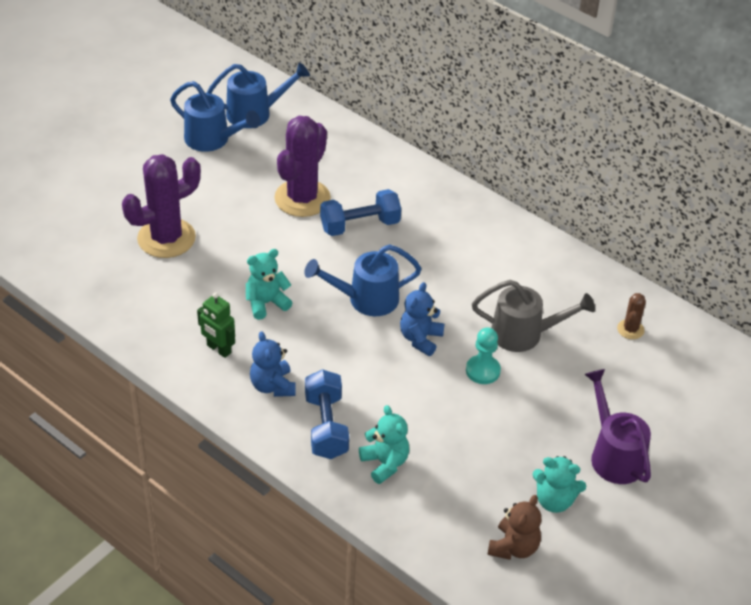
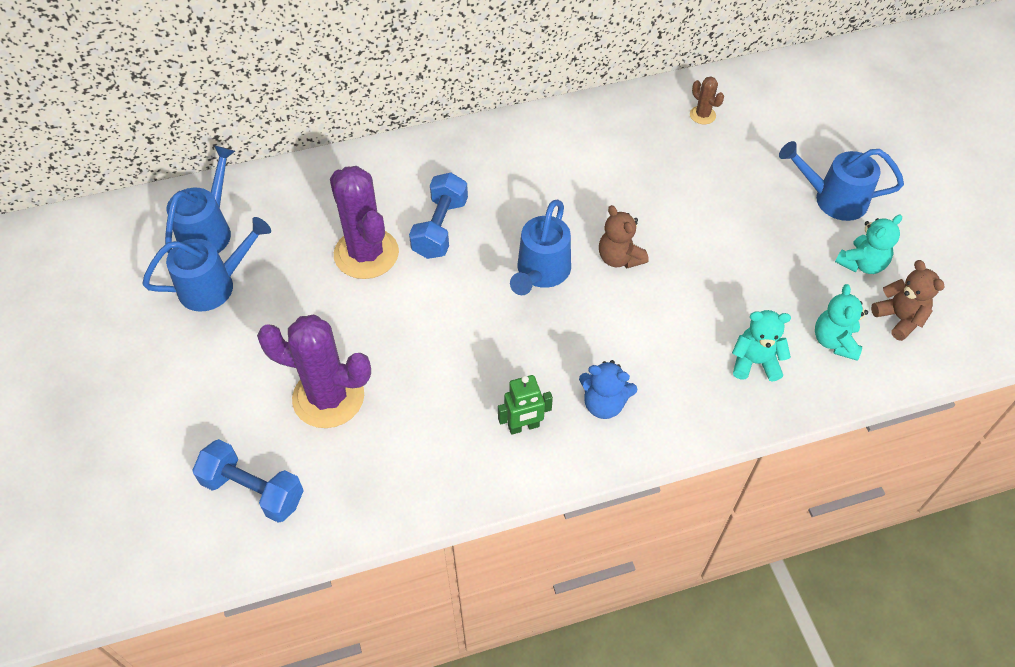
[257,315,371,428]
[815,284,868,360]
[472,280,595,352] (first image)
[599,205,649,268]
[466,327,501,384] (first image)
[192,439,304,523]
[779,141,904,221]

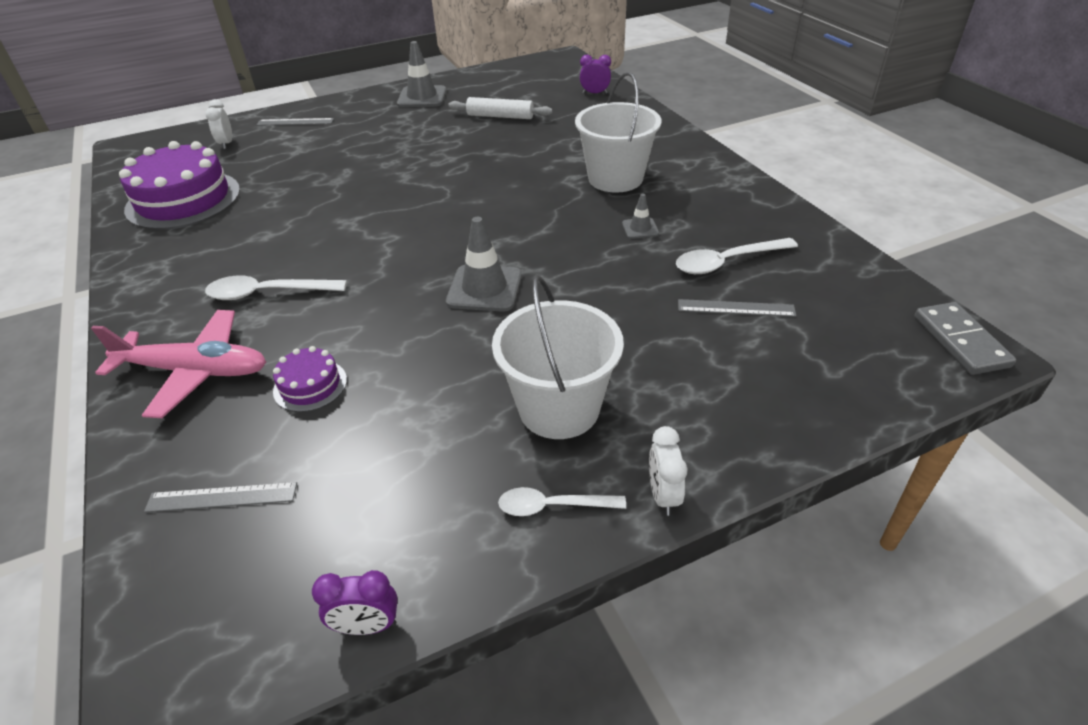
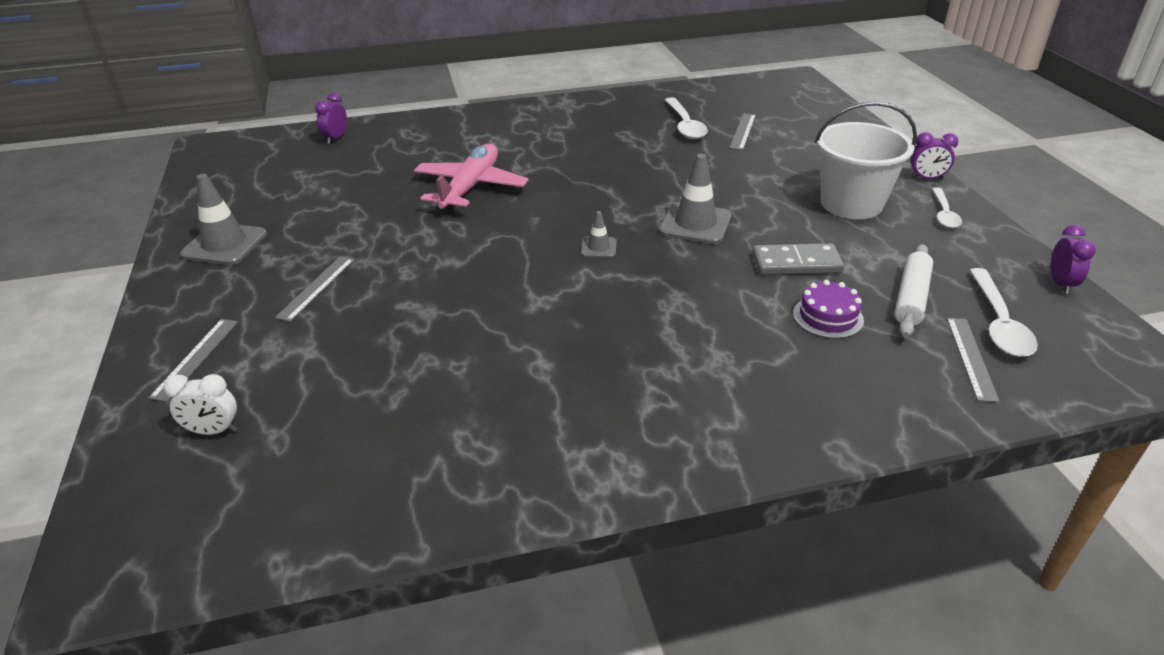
[575,72,661,193] (first image)
[894,244,933,337]
[119,141,240,230] (first image)
[581,211,616,258]
[969,268,1038,357]
[752,243,844,275]
[414,144,528,210]
[910,132,959,180]
[275,256,354,322]

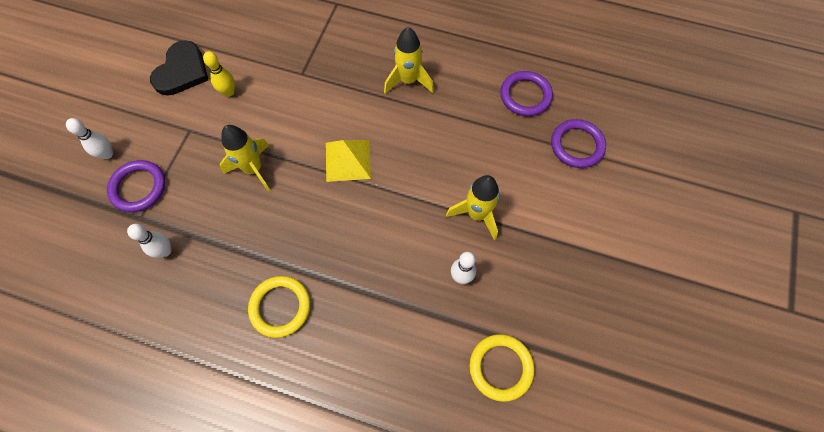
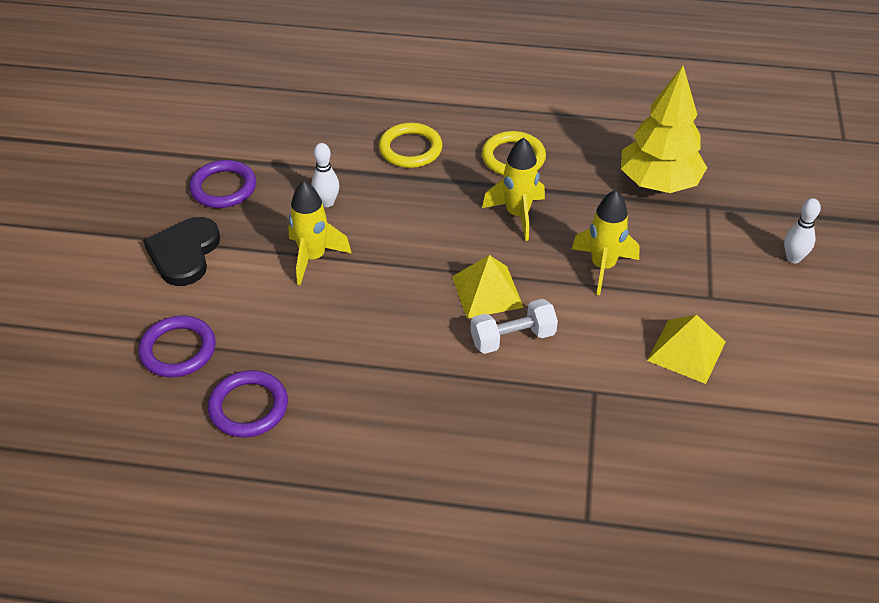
[482,137,545,241]
[143,217,220,286]
[647,315,726,384]
[189,160,256,208]
[621,65,707,193]
[379,123,442,168]
[471,299,558,354]

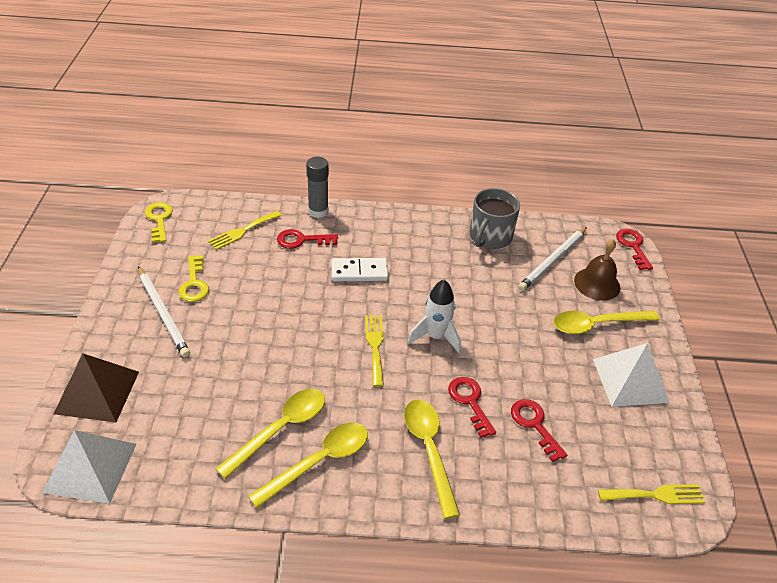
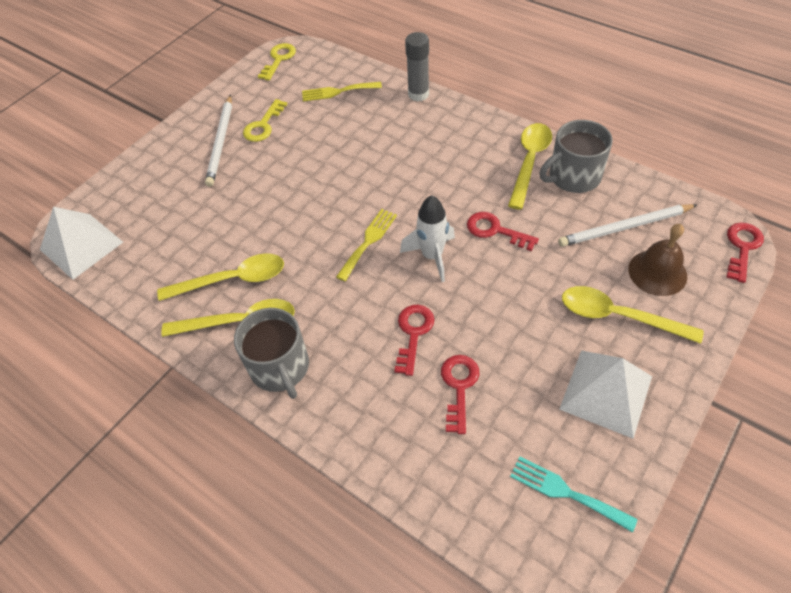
[467,212,539,251]
[332,258,388,281] (first image)
[54,354,139,422] (first image)
[508,123,552,210]
[598,484,705,504] (first image)
[234,308,309,399]
[510,456,637,533]

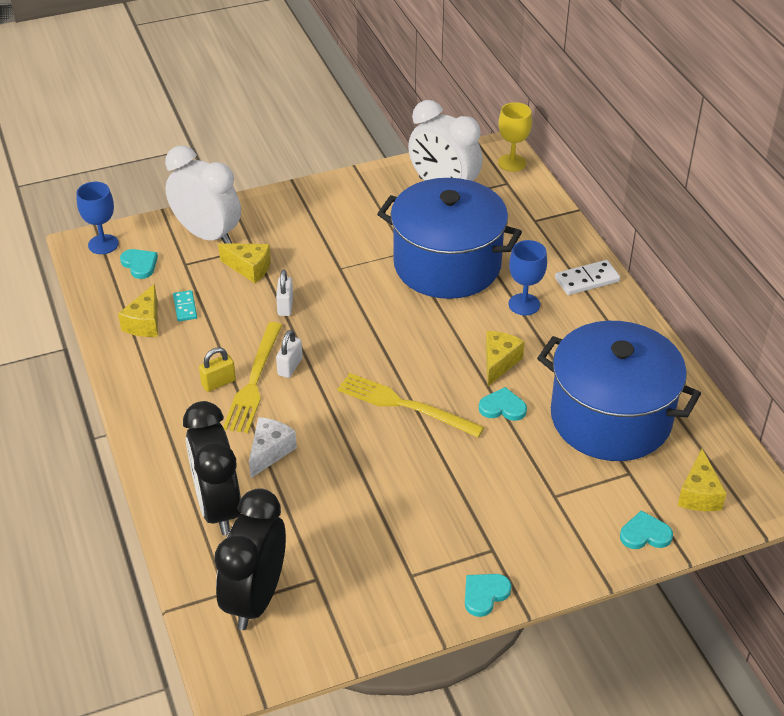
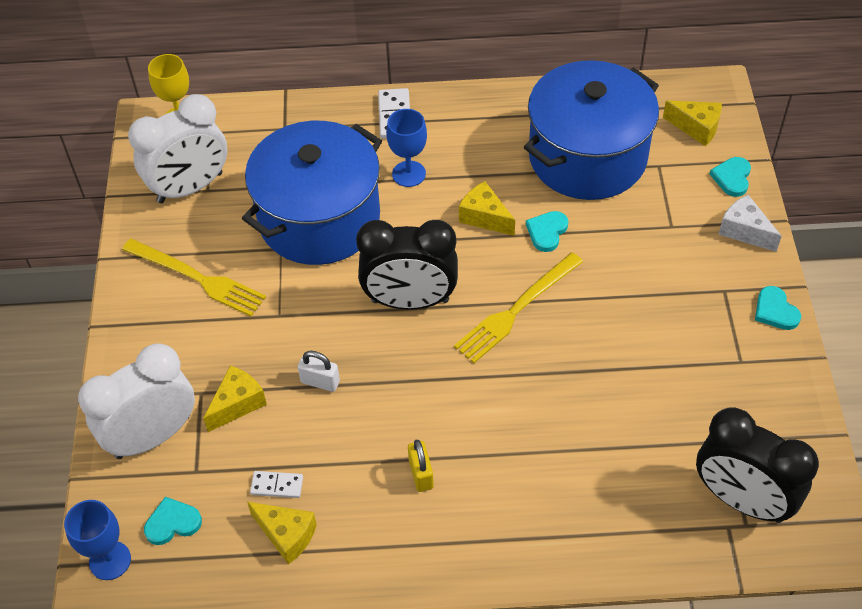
[250,471,303,498]
[122,239,266,316]
[276,330,302,378] (first image)
[356,220,458,310]
[718,195,781,252]

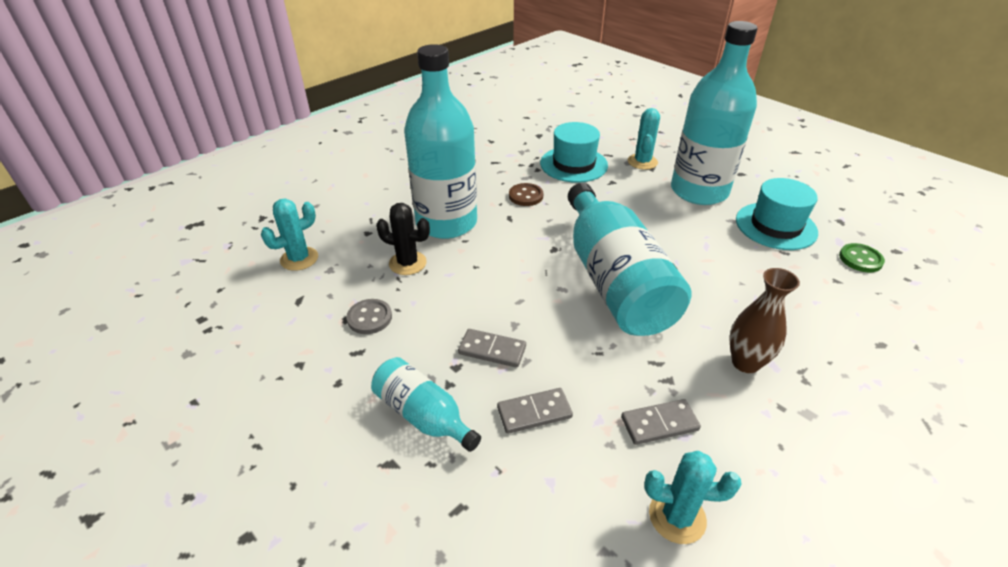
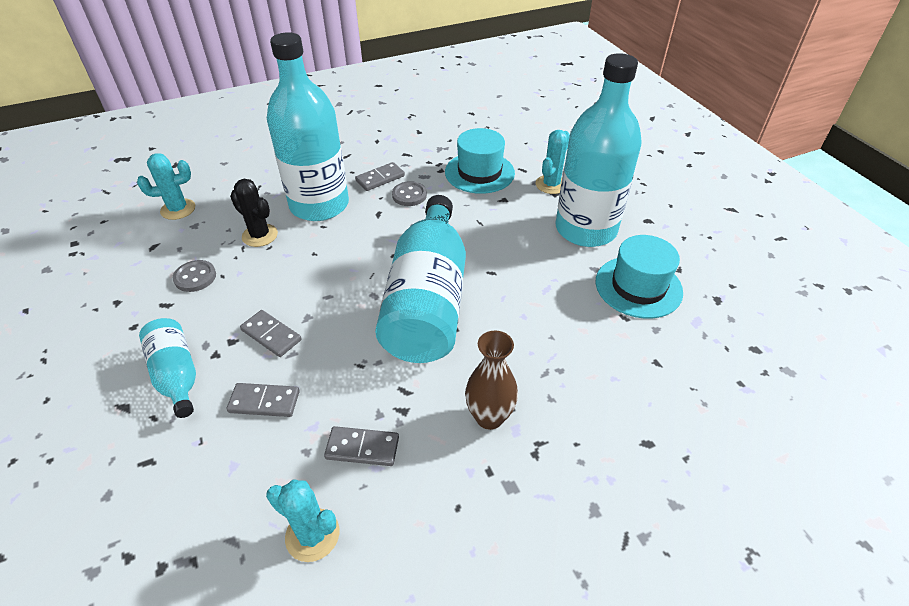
[392,181,427,206]
[839,243,885,272] (first image)
[355,162,405,191]

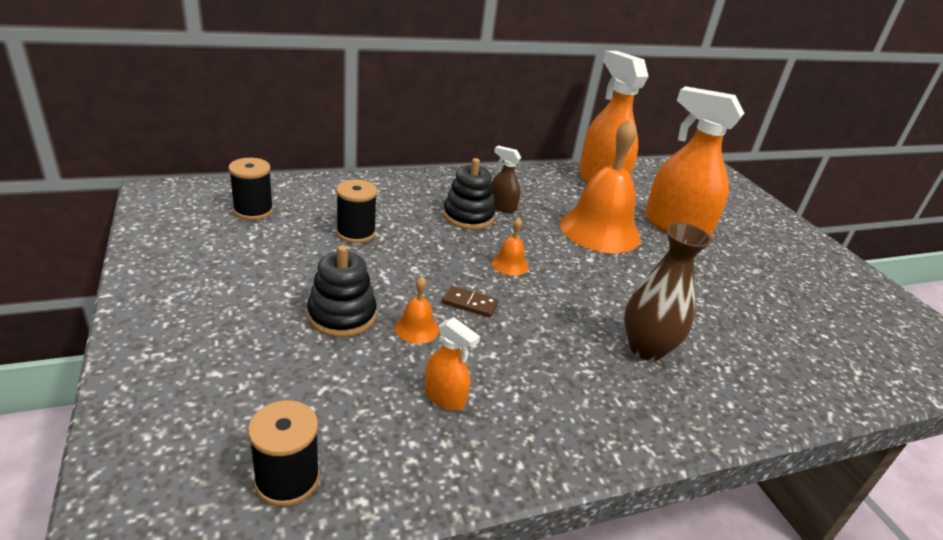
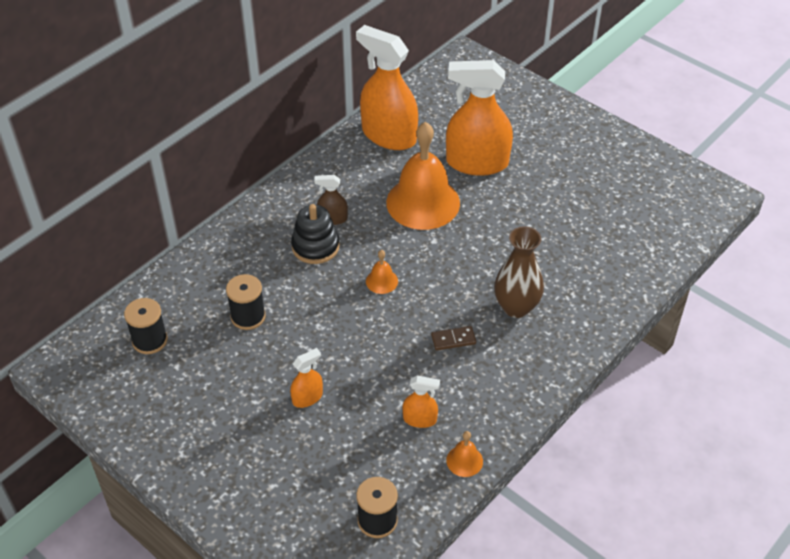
[290,348,323,408]
[446,431,483,477]
[431,326,476,351]

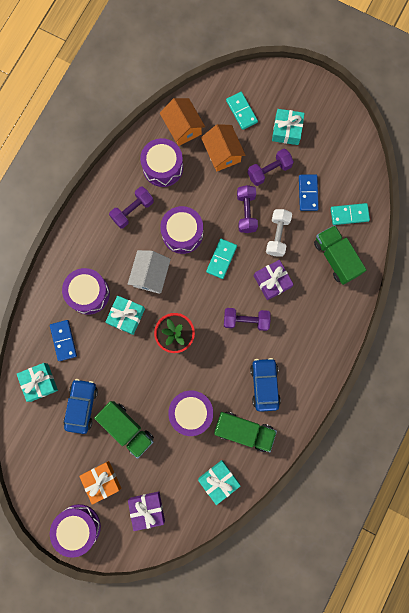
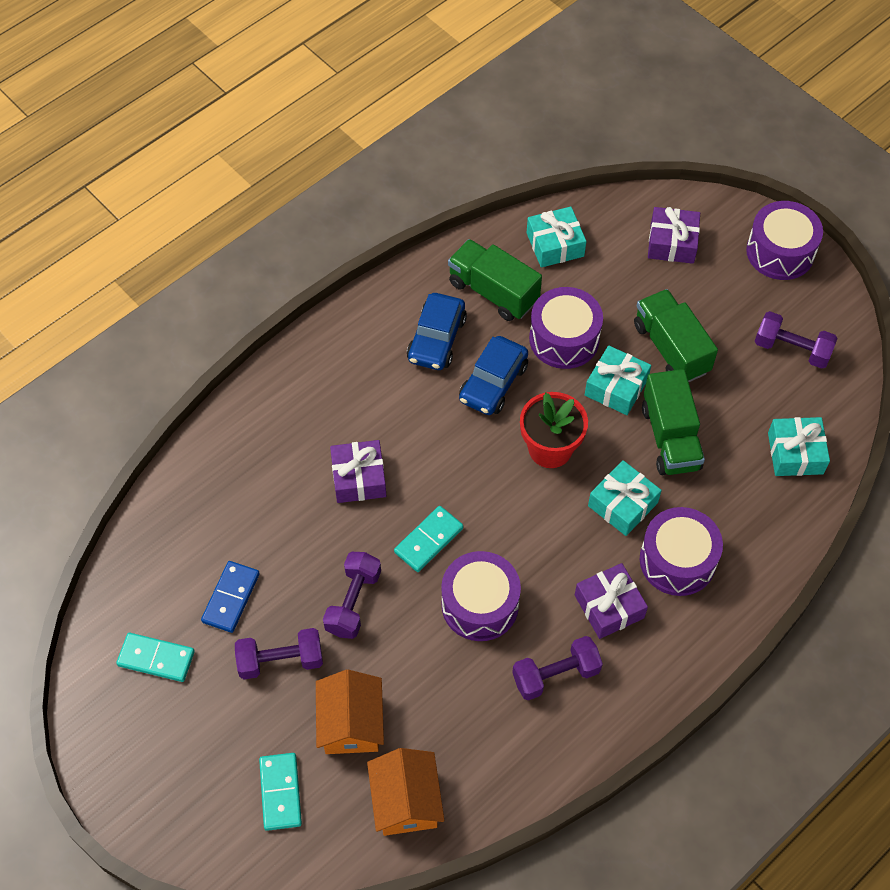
[585,345,651,415]
[140,138,183,187] (first image)
[116,633,195,682]
[266,209,292,257] (first image)
[642,369,705,475]
[128,250,171,294] (first image)
[755,311,838,369]
[50,320,77,361] (first image)
[459,336,528,415]
[79,461,121,505] (first image)
[575,563,648,639]

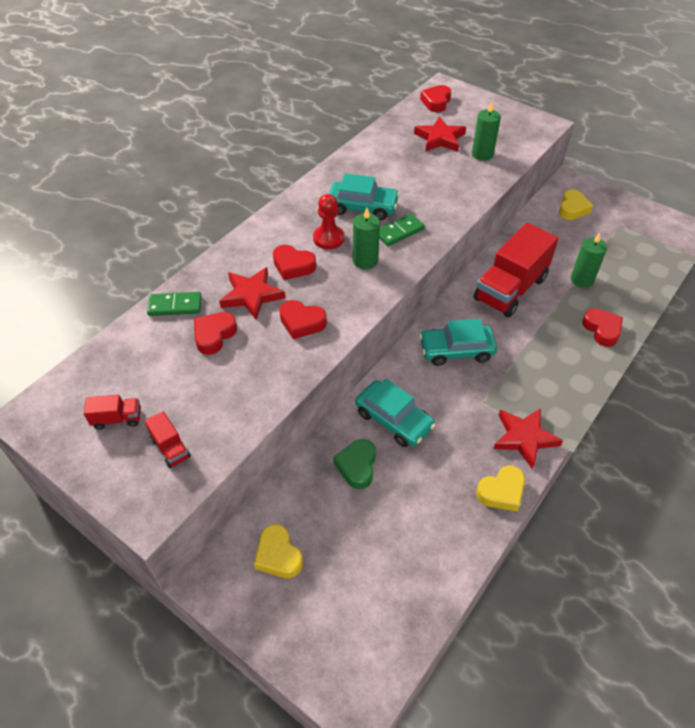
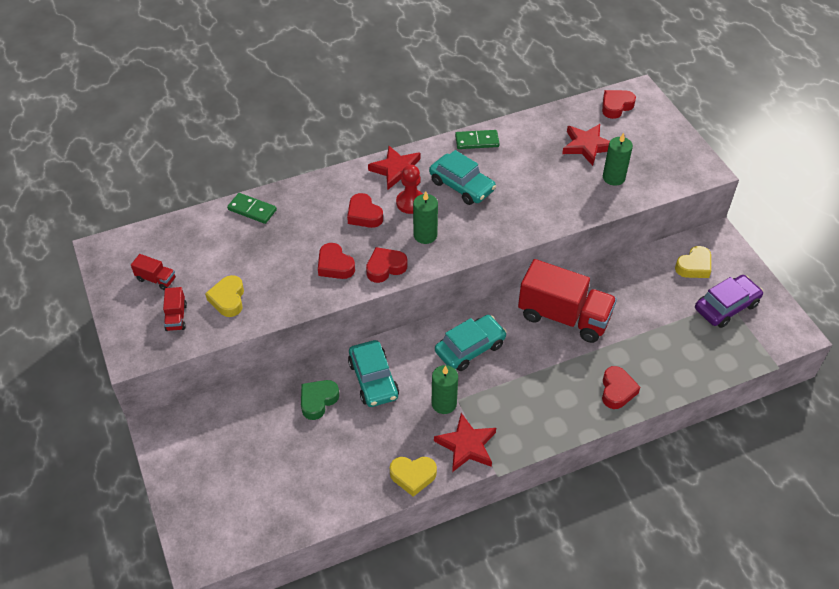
[455,130,500,149]
[518,259,617,343]
[432,365,458,414]
[368,146,421,190]
[366,247,407,283]
[435,315,507,371]
[205,275,244,317]
[695,275,763,328]

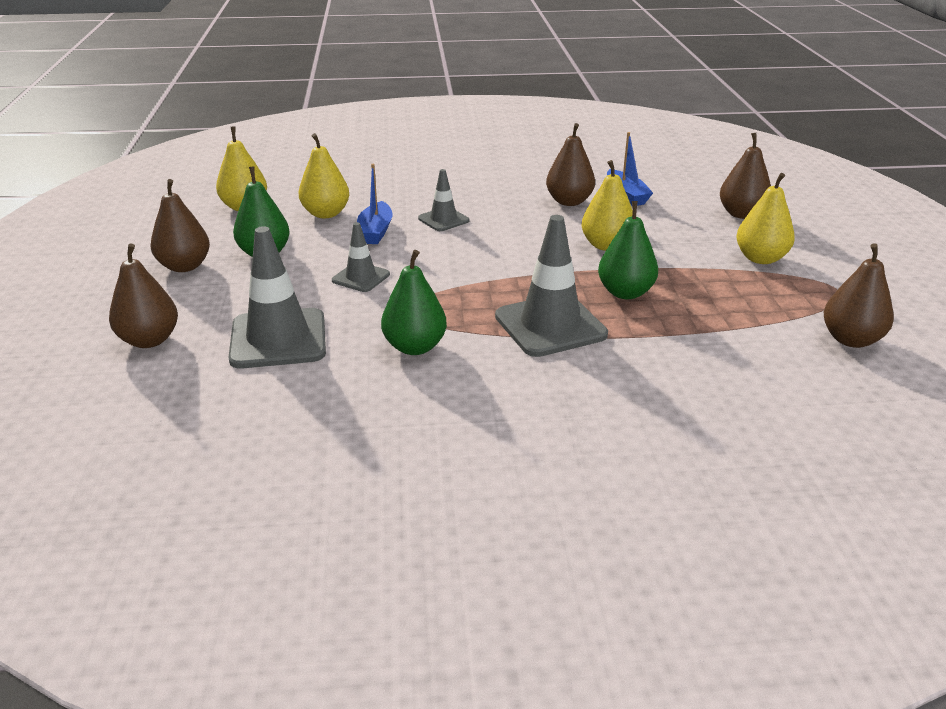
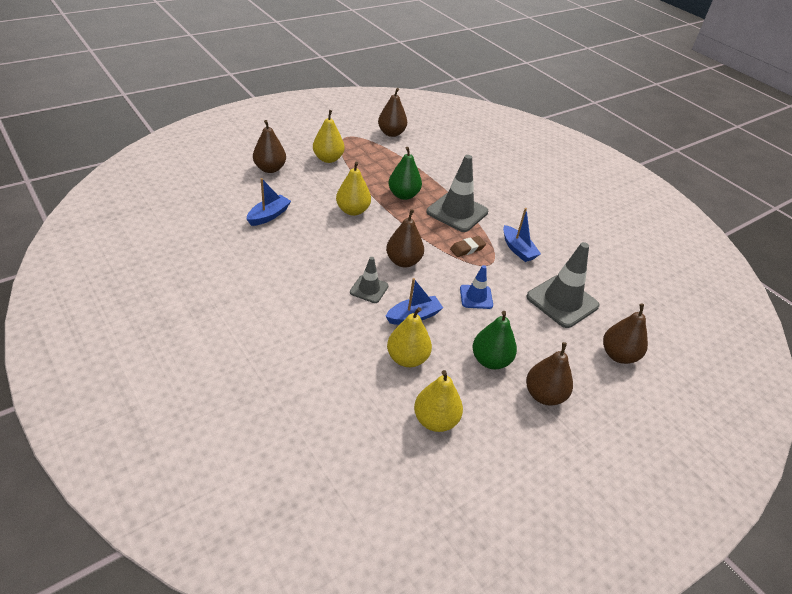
[386,209,424,267]
[460,265,493,309]
[503,208,541,262]
[450,236,486,257]

